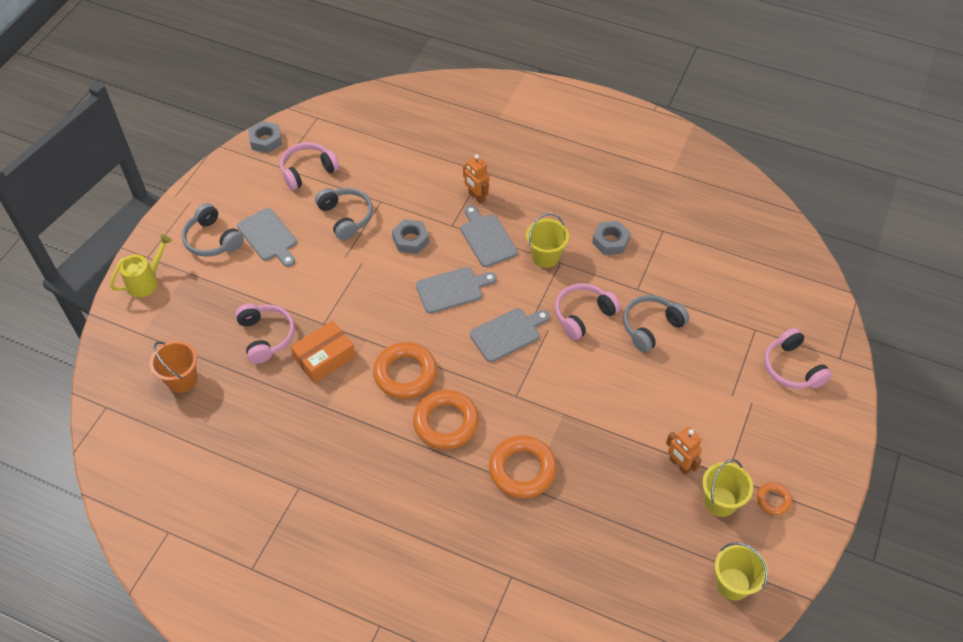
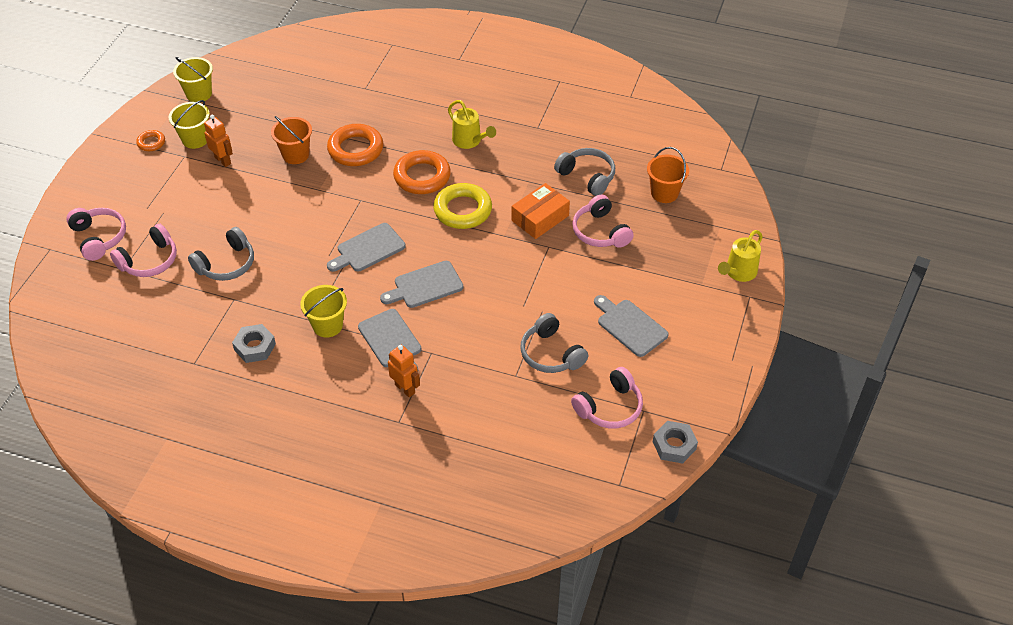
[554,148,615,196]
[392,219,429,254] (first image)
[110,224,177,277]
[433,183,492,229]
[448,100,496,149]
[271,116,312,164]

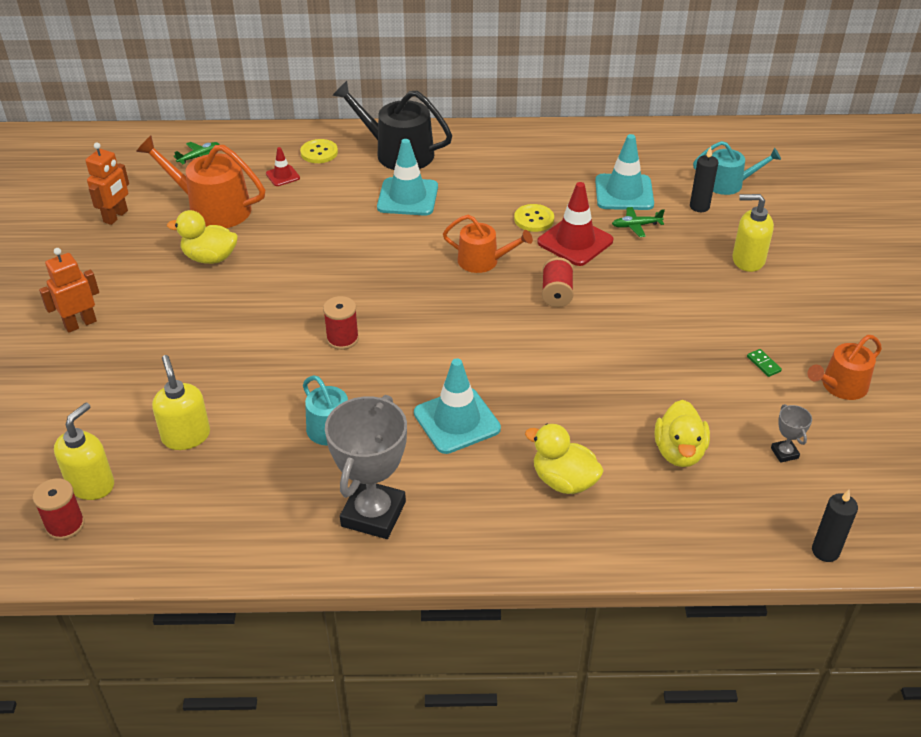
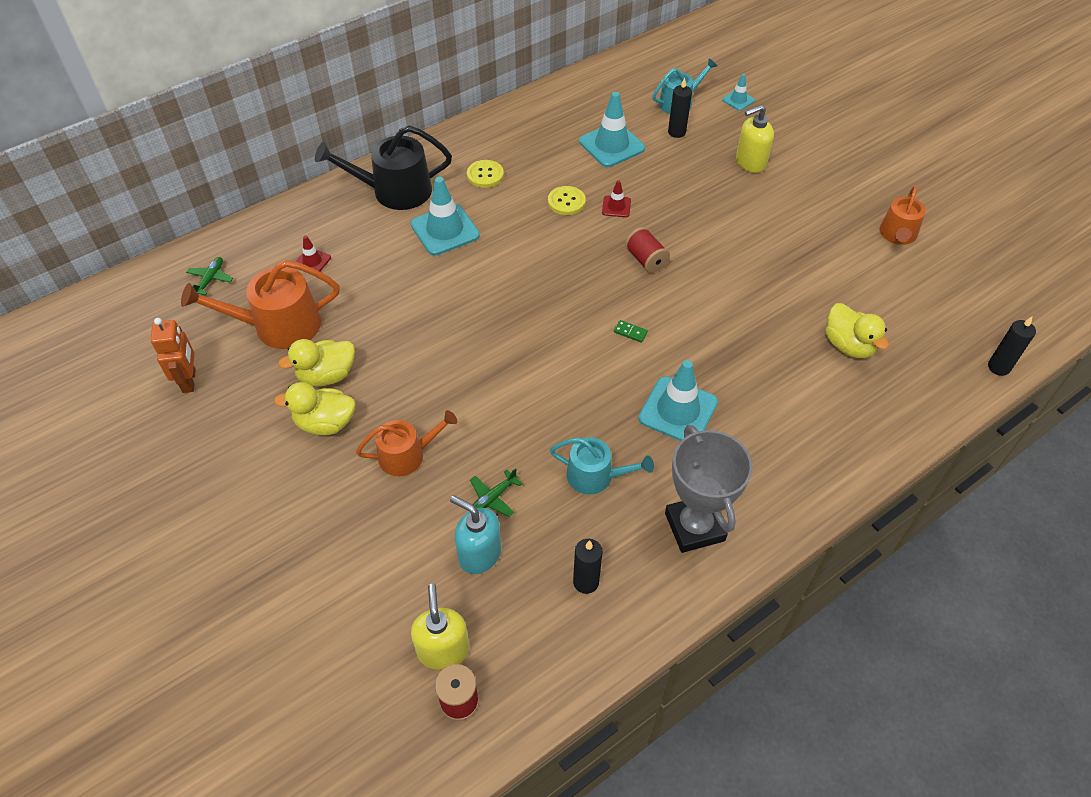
[467,160,504,188]
[602,180,631,217]
[470,468,522,517]
[356,410,457,476]
[39,248,99,333] (first image)
[323,296,359,350] (first image)
[614,320,648,343]
[450,495,501,574]
[771,404,812,463] (first image)
[274,382,356,435]
[722,74,755,111]
[573,539,602,594]

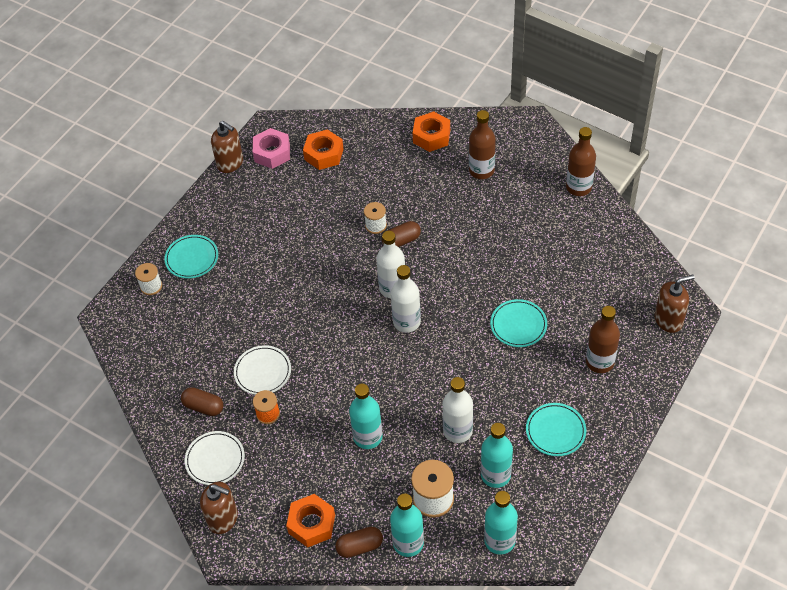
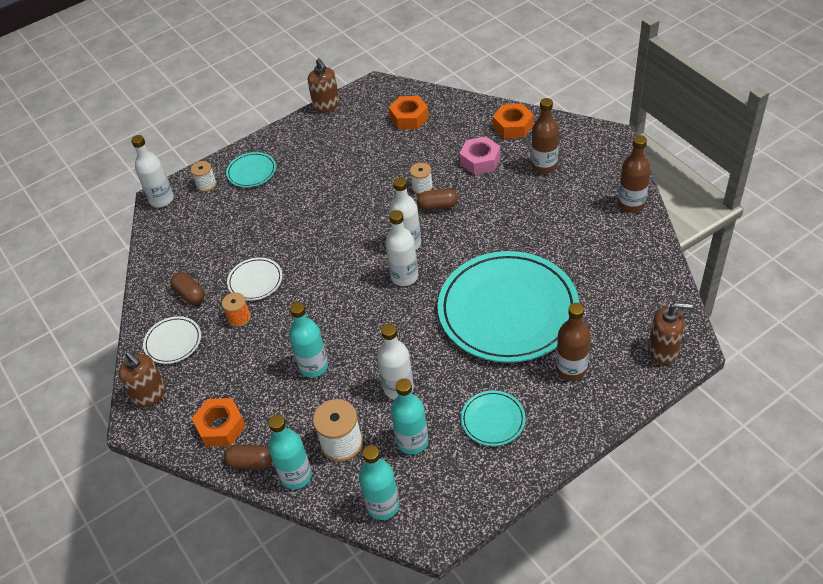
[460,136,500,175]
[438,251,579,363]
[131,135,174,207]

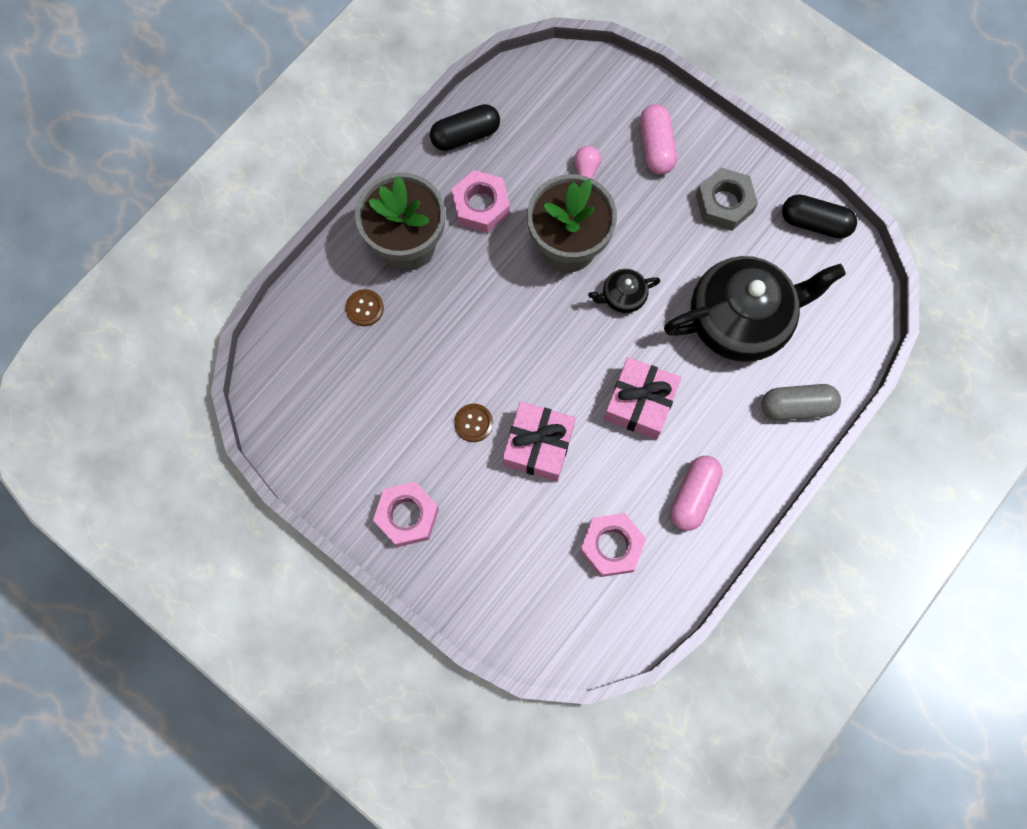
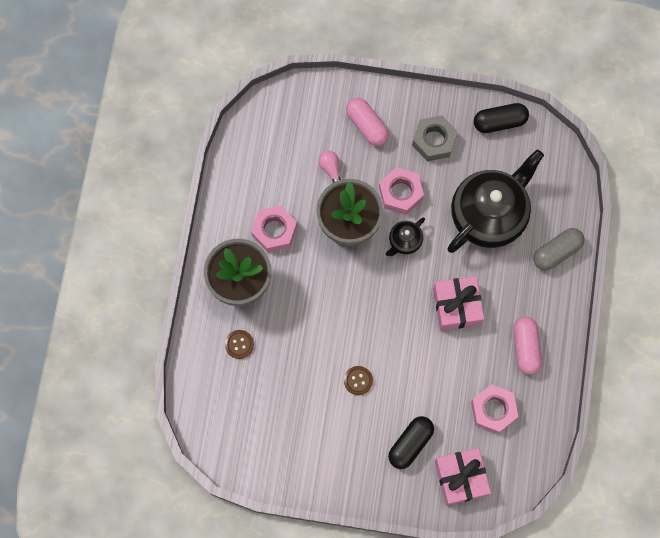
[388,416,434,469]
[435,448,491,506]
[379,167,424,215]

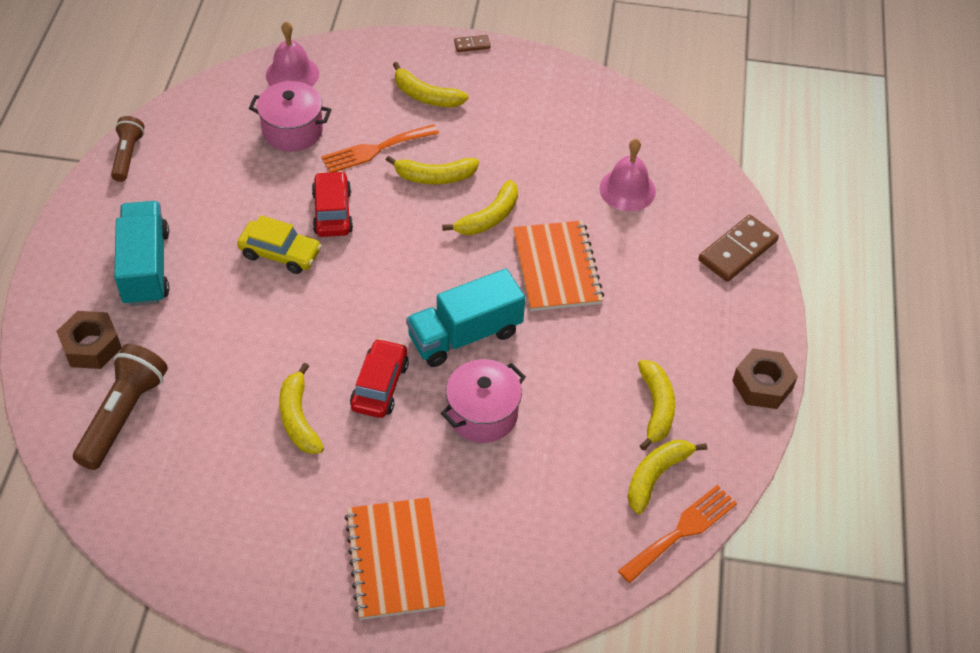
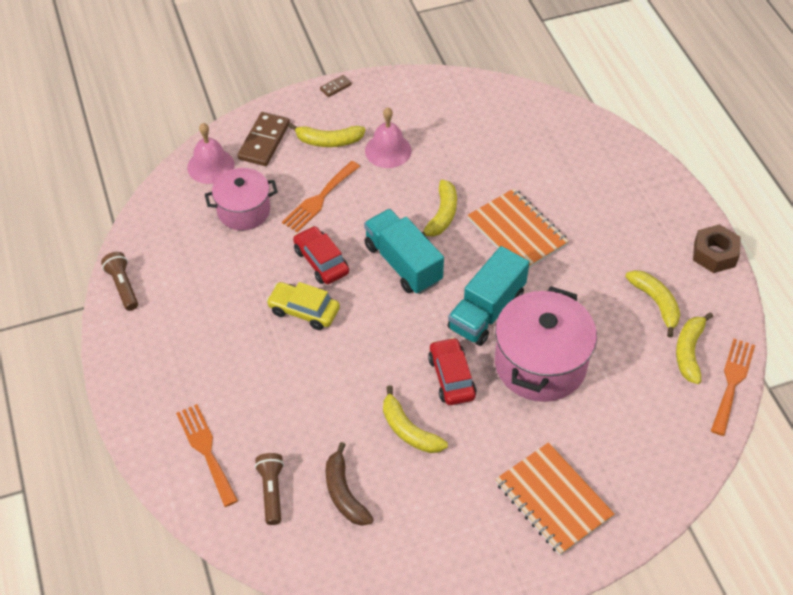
[365,107,412,168]
[386,156,479,184] (first image)
[364,209,444,294]
[266,282,340,330]
[237,112,290,166]
[176,404,238,507]
[255,453,284,525]
[495,286,597,402]
[326,442,374,526]

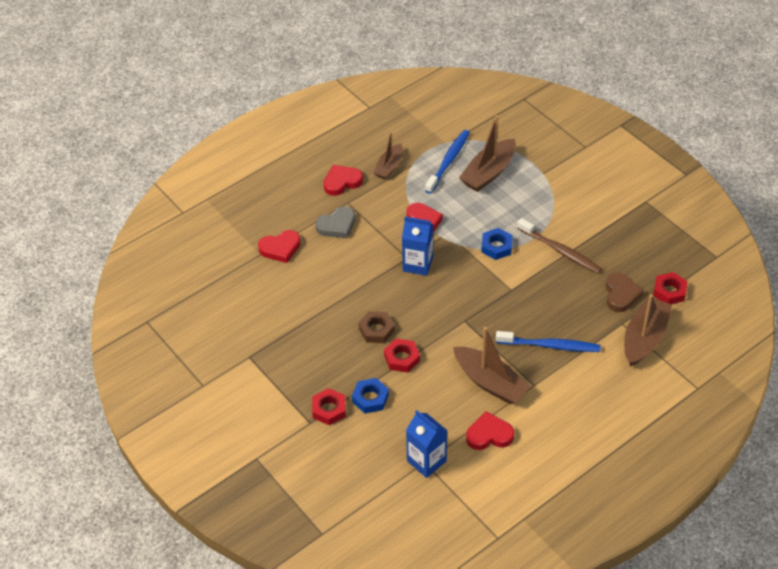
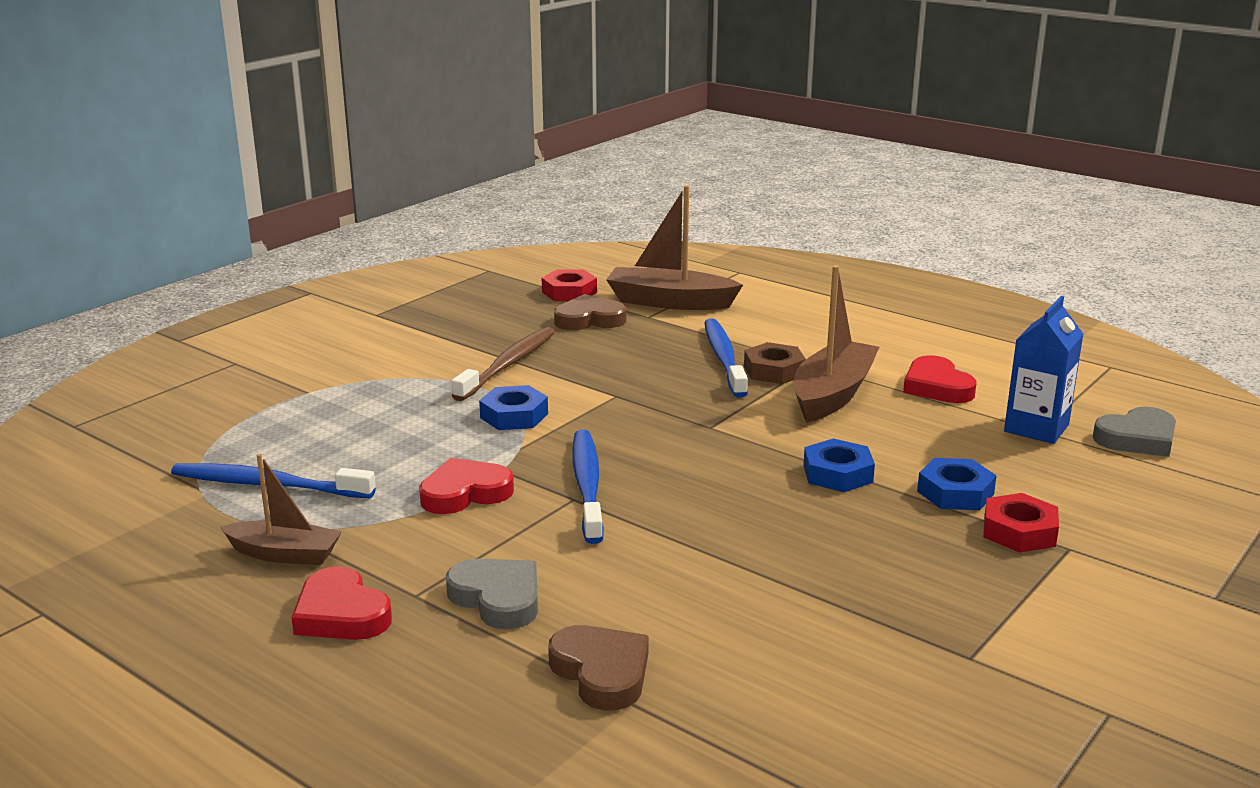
[459,115,516,192] (first image)
[572,430,604,544]
[548,625,649,711]
[744,342,806,384]
[803,438,875,492]
[1093,407,1176,457]

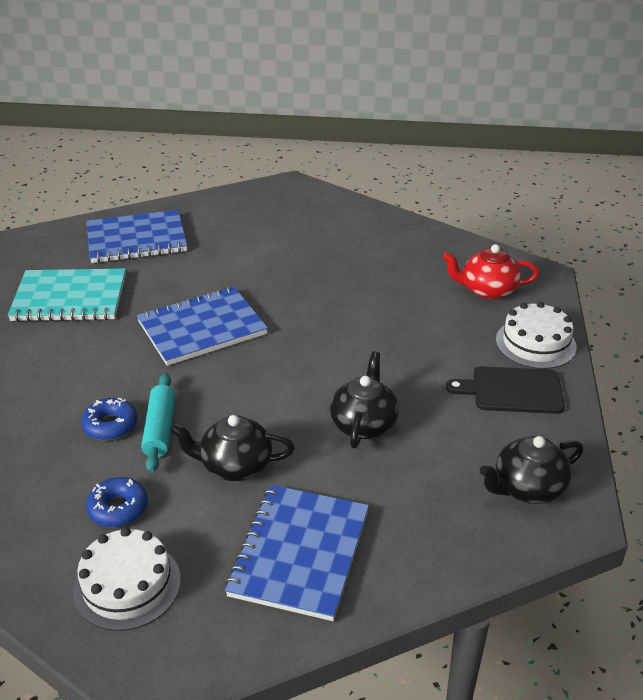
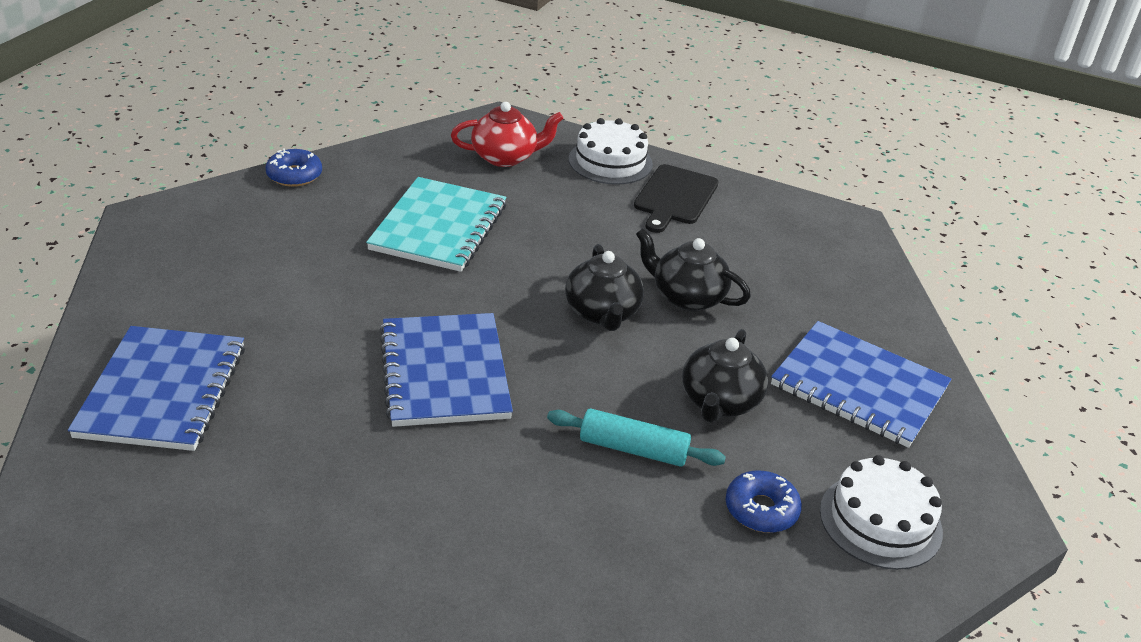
[451,102,564,167]
[366,177,506,272]
[266,148,322,187]
[565,244,644,331]

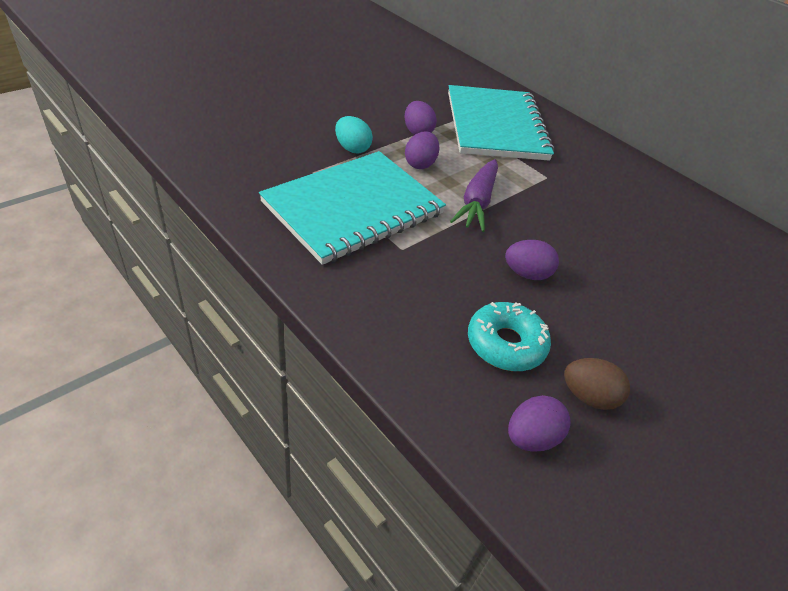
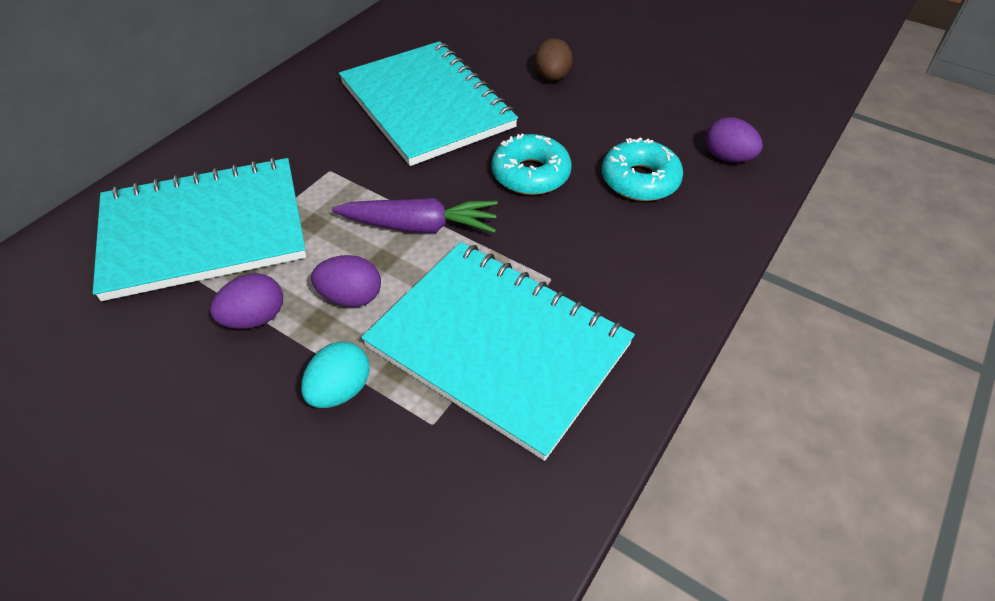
[492,134,571,195]
[535,38,572,81]
[339,41,518,166]

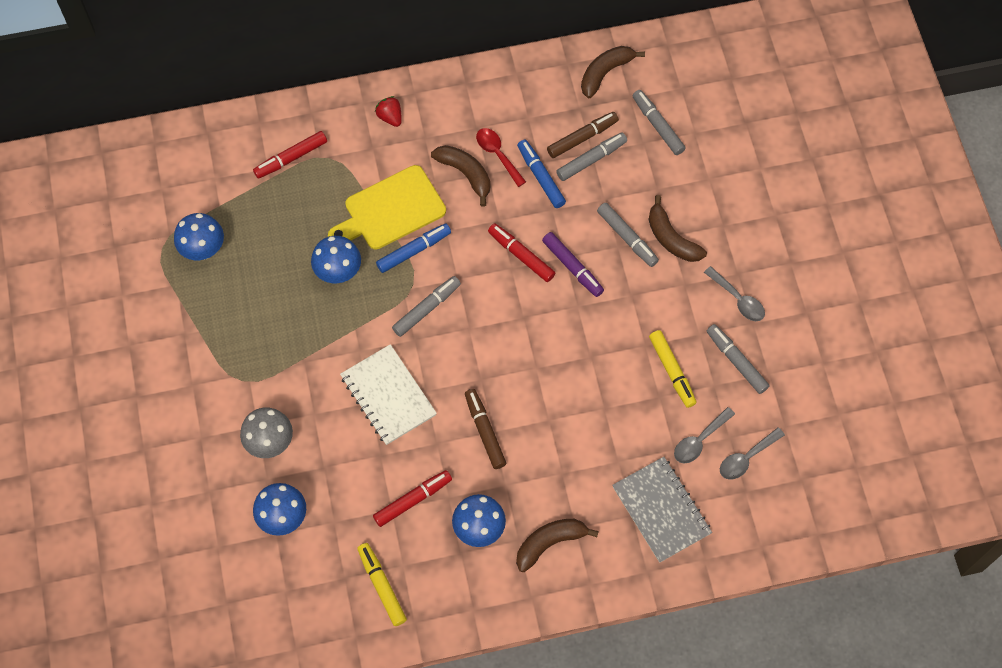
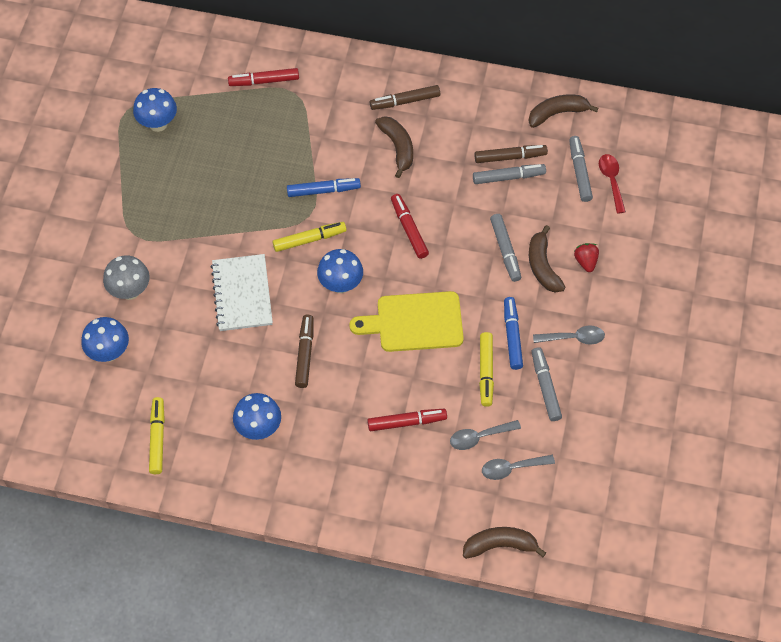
[574,243,599,272]
[599,154,626,214]
[504,297,523,370]
[349,291,464,352]
[542,232,604,297] (first image)
[317,249,363,293]
[533,326,605,344]
[273,222,347,252]
[612,457,712,563] (first image)
[367,409,447,431]
[463,527,546,559]
[370,85,440,110]

